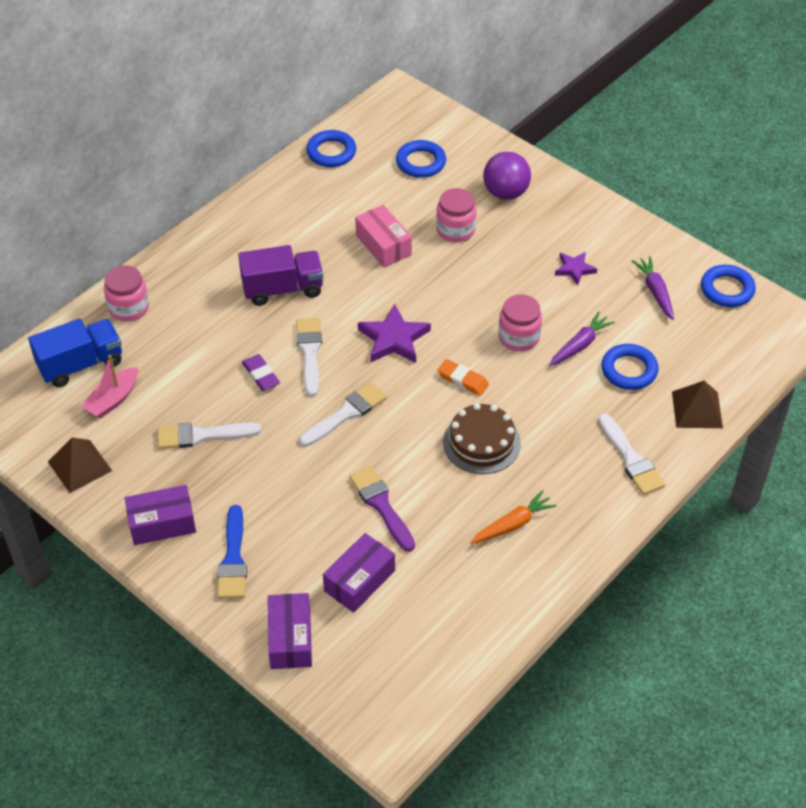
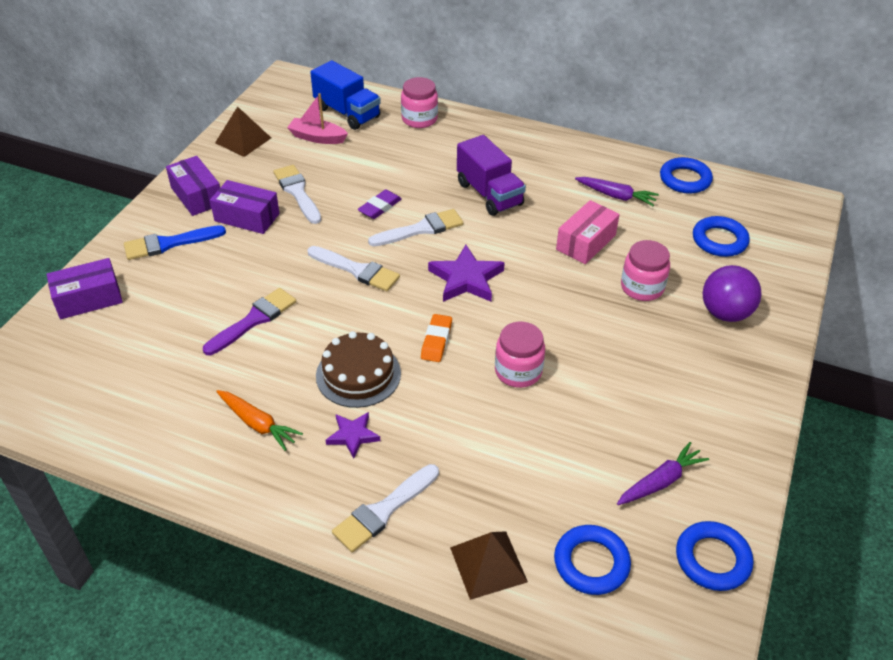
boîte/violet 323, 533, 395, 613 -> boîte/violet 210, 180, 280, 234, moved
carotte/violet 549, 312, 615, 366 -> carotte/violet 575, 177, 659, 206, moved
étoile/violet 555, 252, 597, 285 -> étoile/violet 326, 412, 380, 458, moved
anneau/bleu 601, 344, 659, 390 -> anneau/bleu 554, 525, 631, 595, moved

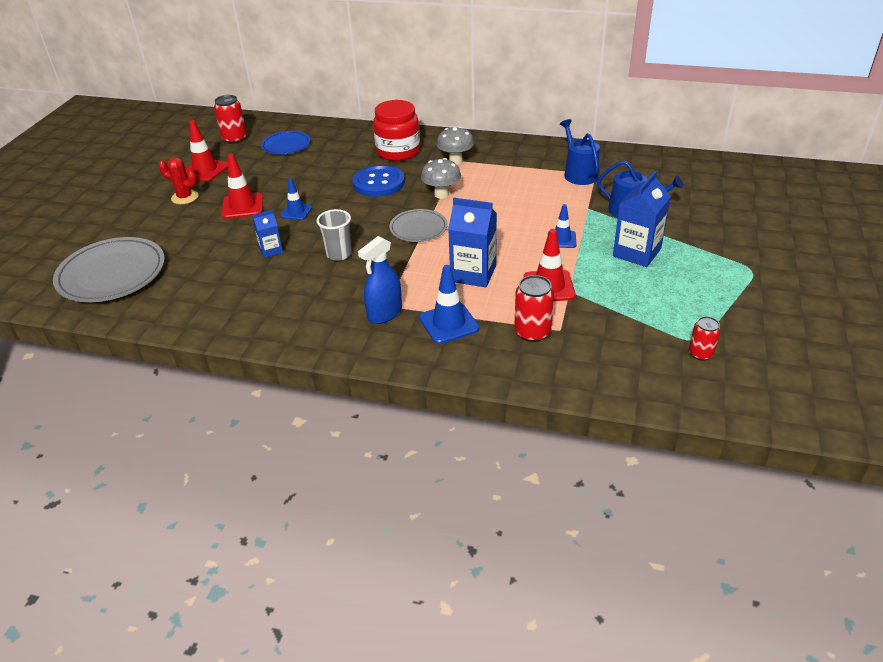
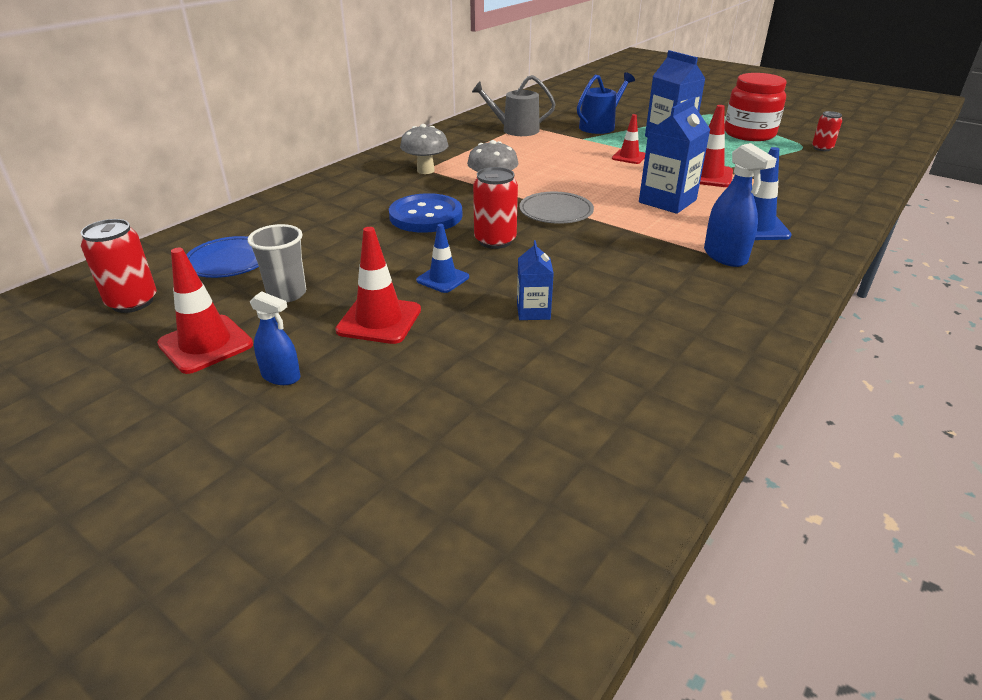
assiette/gris 53, 237, 165, 302 -> none
cactus/rouge 158, 157, 199, 204 -> vaporisateur/bleu 250, 291, 301, 385
gobelet/gris 317, 209, 352, 261 -> gobelet/gris 247, 224, 306, 302, moved
bocal/rouge 373, 100, 420, 161 -> bocal/rouge 725, 73, 787, 141, moved
canette/rouge 514, 275, 554, 342 -> canette/rouge 473, 167, 518, 249, moved
cône de chantier/bleu 548, 204, 576, 248 -> cône de chantier/rouge 612, 114, 645, 164
arrosoir/bleu 560, 119, 600, 185 -> arrosoir/gris 472, 75, 556, 136

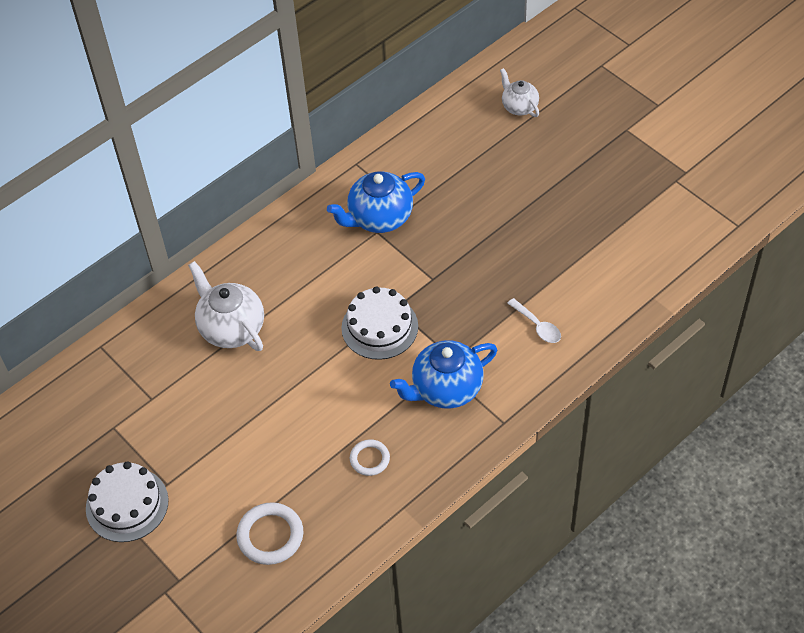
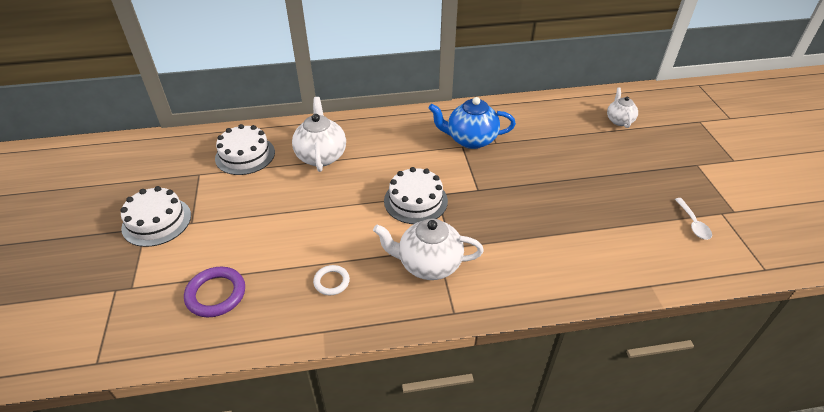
anneau/blanc 236, 502, 303, 565 -> anneau/violet 184, 267, 245, 317
théière/bleu 390, 340, 497, 409 -> théière/blanc 373, 219, 484, 280
cuillère/blanc 507, 298, 561, 343 -> cuillère/blanc 675, 198, 712, 240, moved
none -> gâteau/blanc 215, 124, 275, 175

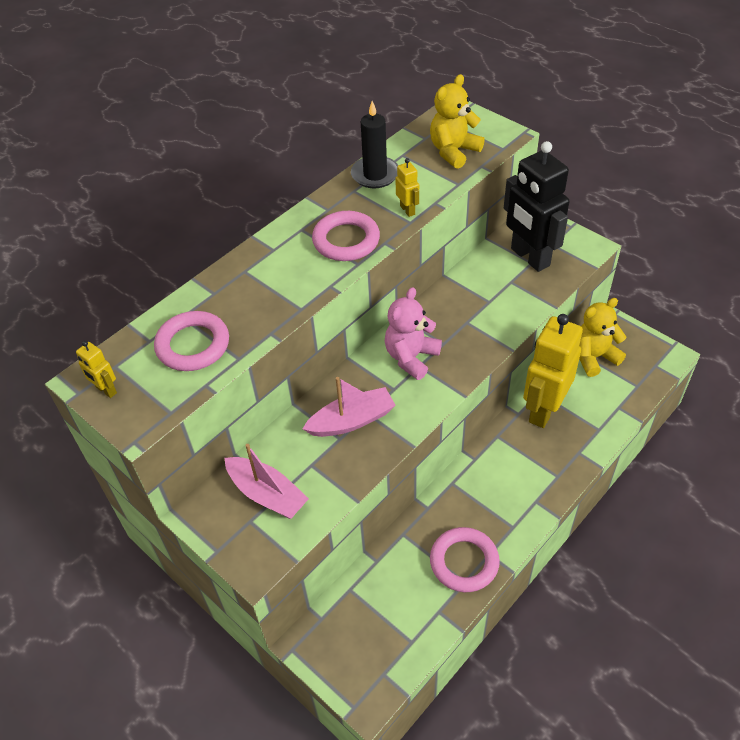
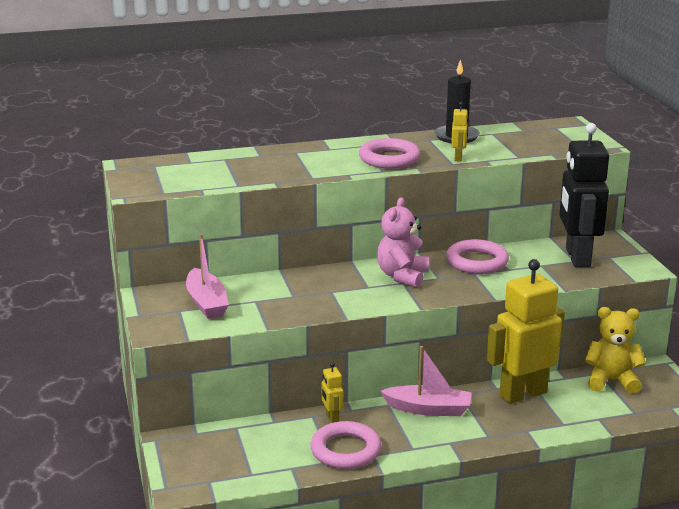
robot/jaune 76, 341, 117, 398 -> robot/jaune 322, 362, 343, 423, moved
anneau/rose 154, 311, 229, 371 -> anneau/rose 446, 239, 509, 274, moved
bateau/rose 303, 377, 396, 437 -> bateau/rose 380, 346, 472, 416, moved
ours en peluche/rose 385, 287, 442, 380 -> ours en peluche/rose 377, 197, 429, 288, 45 degrees counterclockwise
ours en peluche/jaune 430, 74, 485, 169 -> none

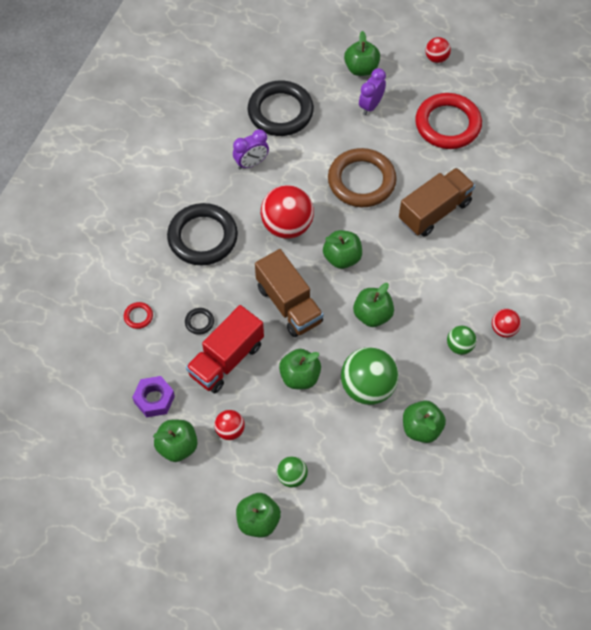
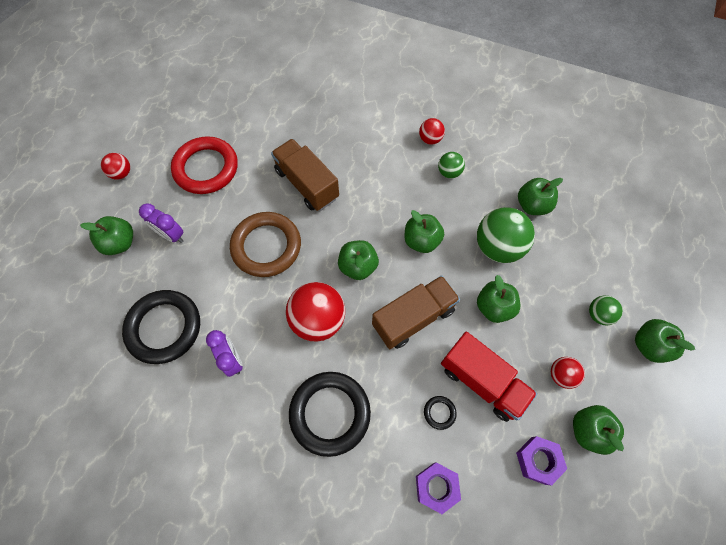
anneau/rouge 124, 302, 153, 329 -> écrou/violet 416, 463, 461, 514

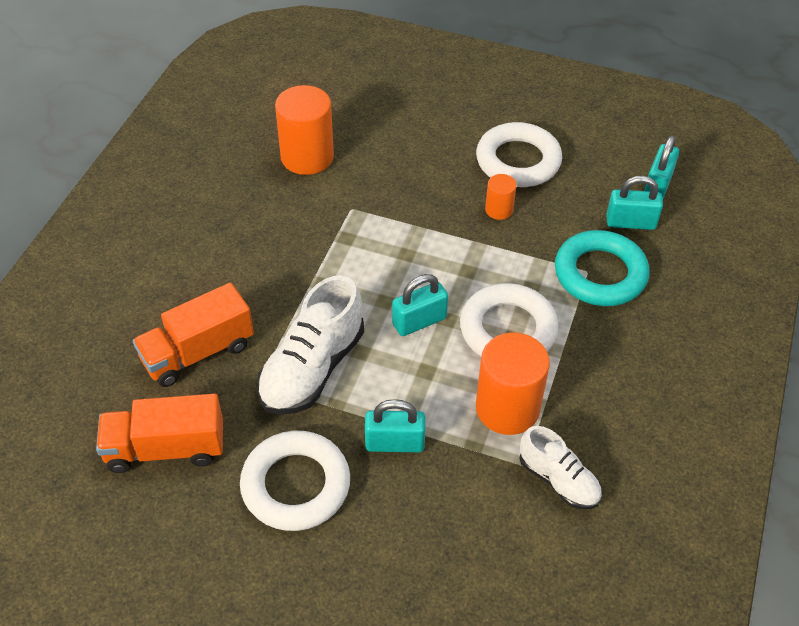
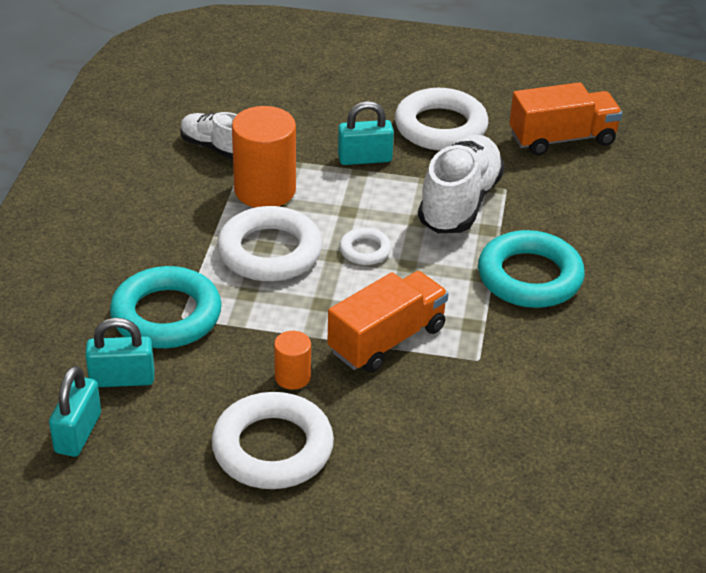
camion/orange 133, 282, 254, 387 -> camion/orange 327, 271, 449, 373, moved
cylindre/orange 275, 85, 334, 175 -> none
cadenas/turquoise 392, 274, 448, 336 -> anneau/blanc 339, 228, 391, 265
none -> anneau/turquoise 478, 230, 585, 308

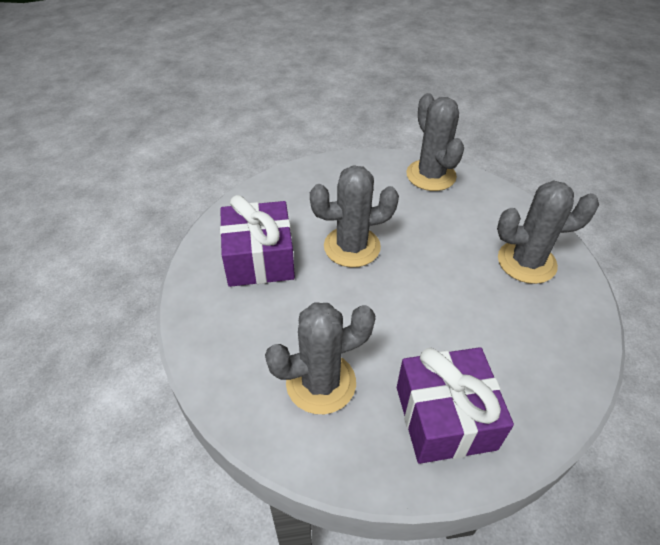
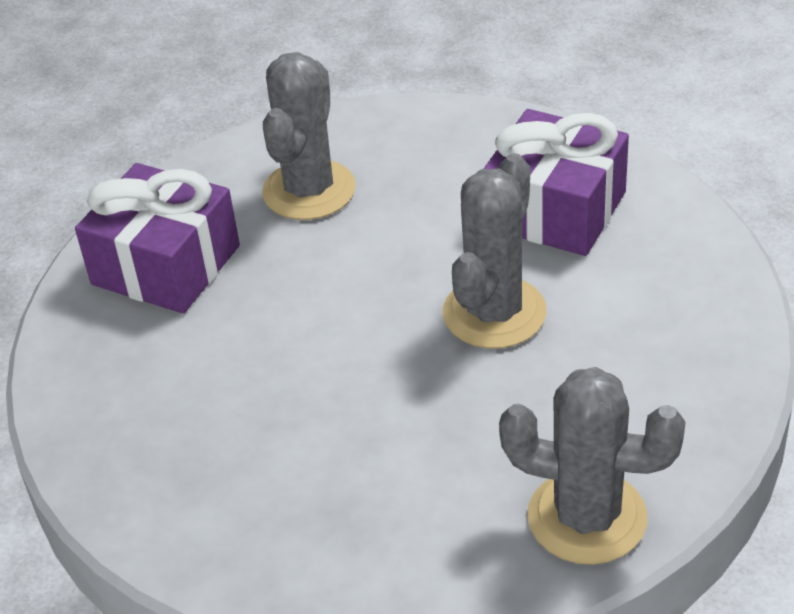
cactus/gris 497, 180, 599, 284 -> none

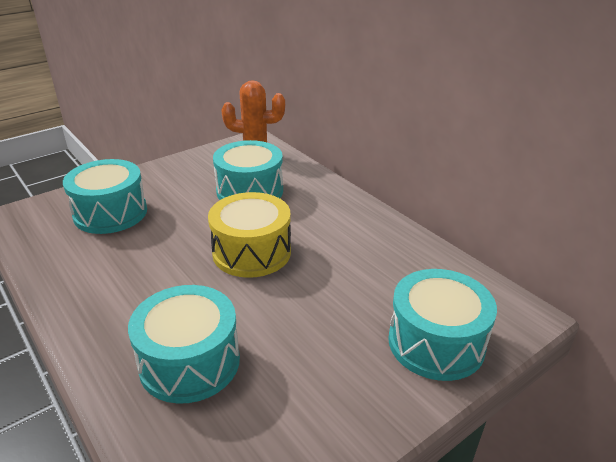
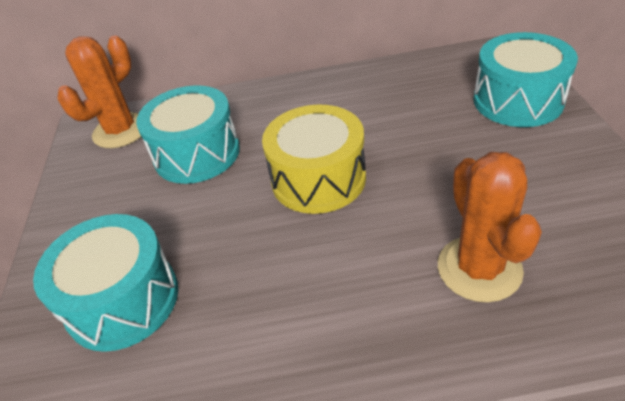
tambour/turquoise 128, 285, 240, 404 -> cactus/orange 438, 152, 542, 303

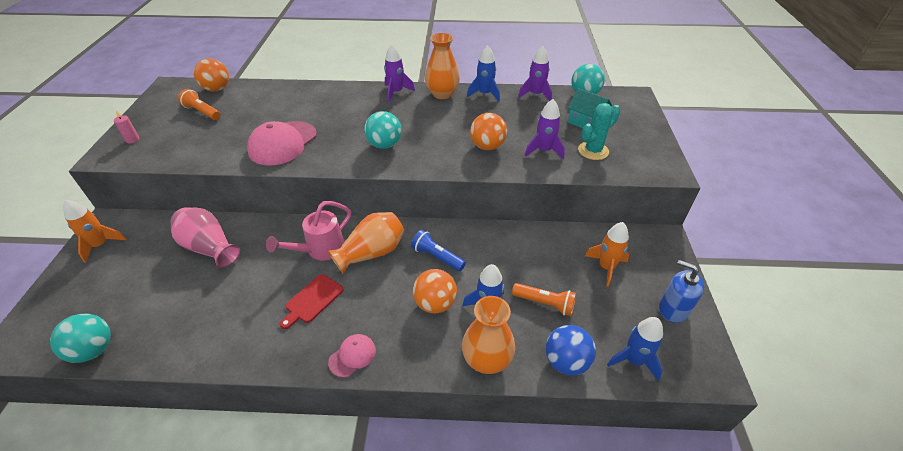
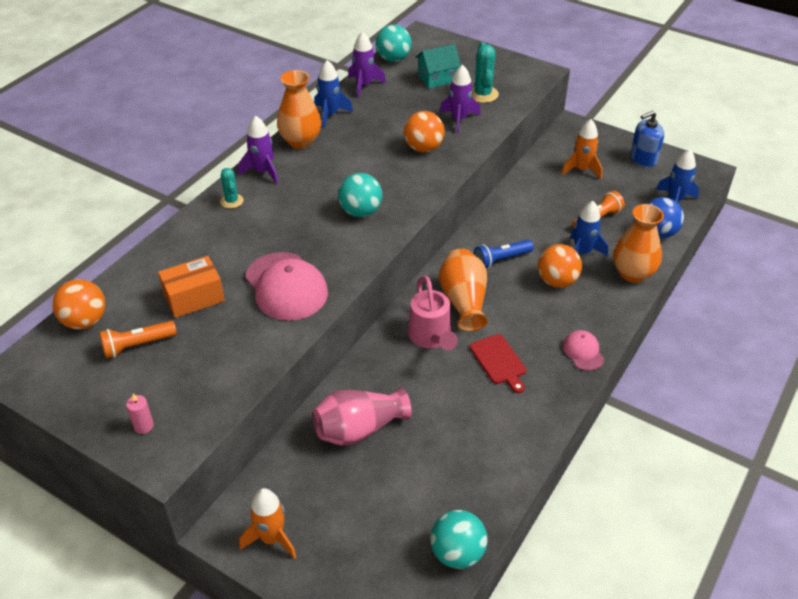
none -> boîte/orange 158, 256, 225, 318
none -> cactus/turquoise 220, 168, 243, 208

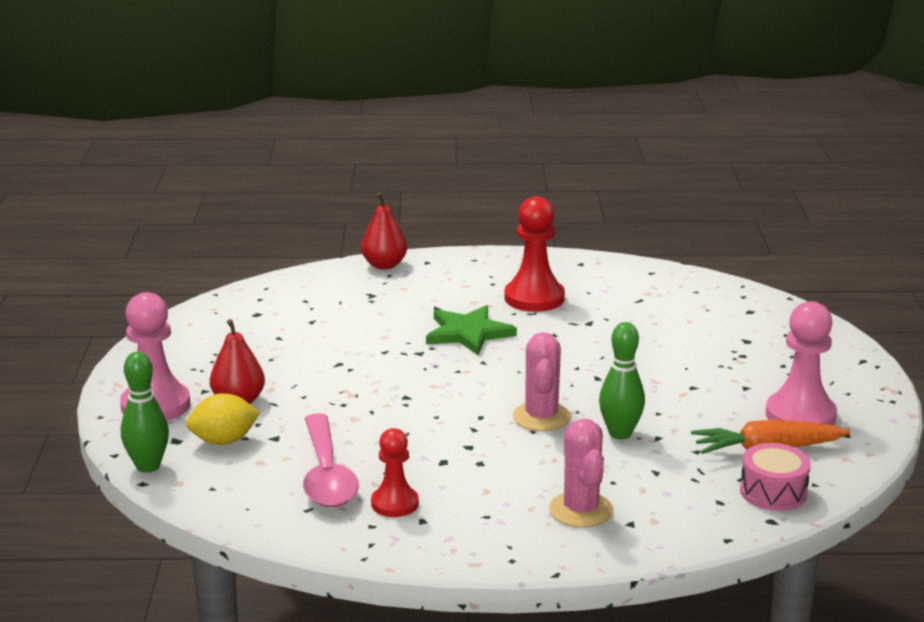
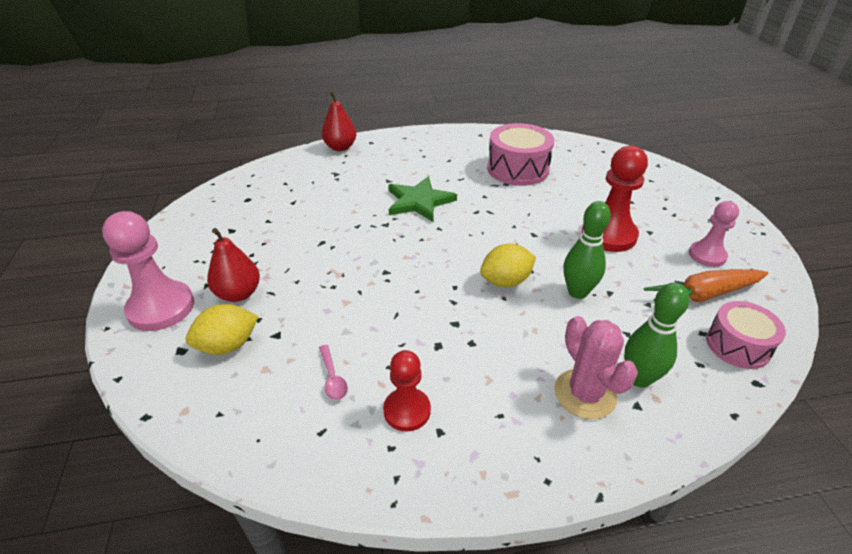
quille/vert 121, 352, 169, 473 -> quille/vert 624, 283, 690, 388, moved
cuillère/rose 303, 413, 359, 507 -> cuillère/rose 319, 345, 348, 400, x0.42
pion/rouge 504, 196, 565, 312 -> pion/rouge 582, 146, 648, 252, moved
cactus/rose 513, 332, 571, 431 -> citron/jaune 480, 243, 536, 287
pion/rose 765, 301, 837, 425 -> pion/rose 689, 201, 739, 267, x0.62
none -> tambour/rose 487, 123, 554, 186

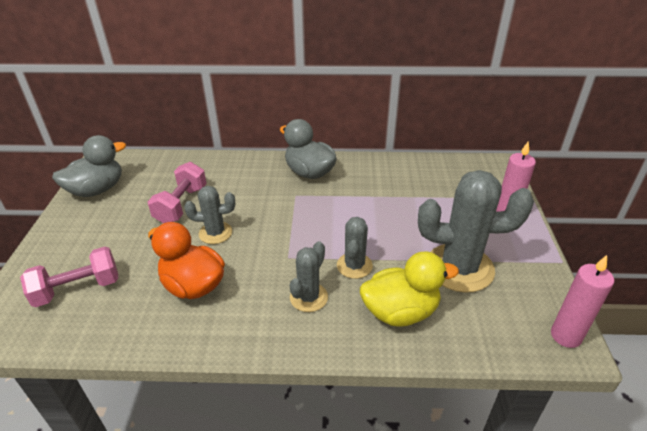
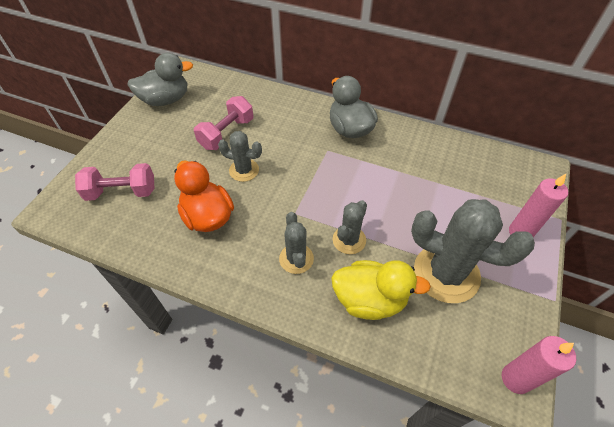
cactus/gris 290, 241, 328, 312 -> cactus/gris 279, 212, 314, 274, 60 degrees counterclockwise

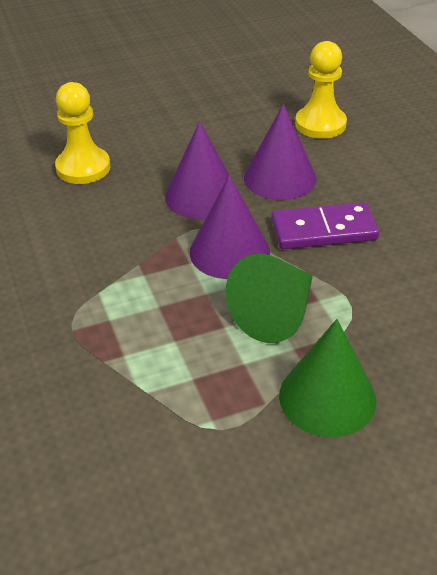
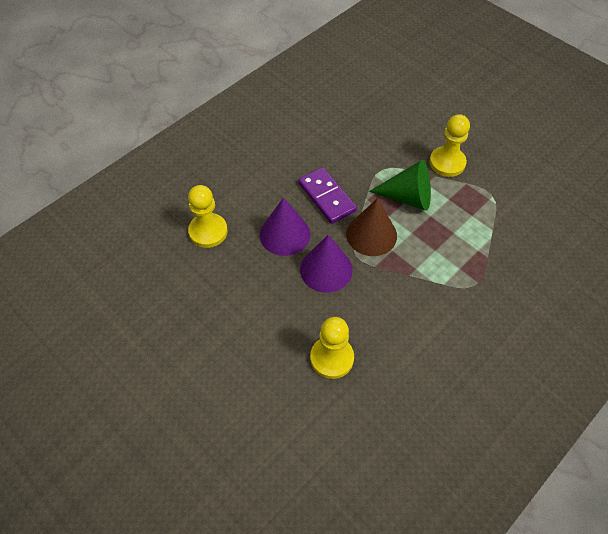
cône/violet 190, 175, 270, 279 -> cône/marron 346, 198, 397, 256
cône/vert 279, 319, 376, 437 -> pion/jaune 430, 114, 470, 177

